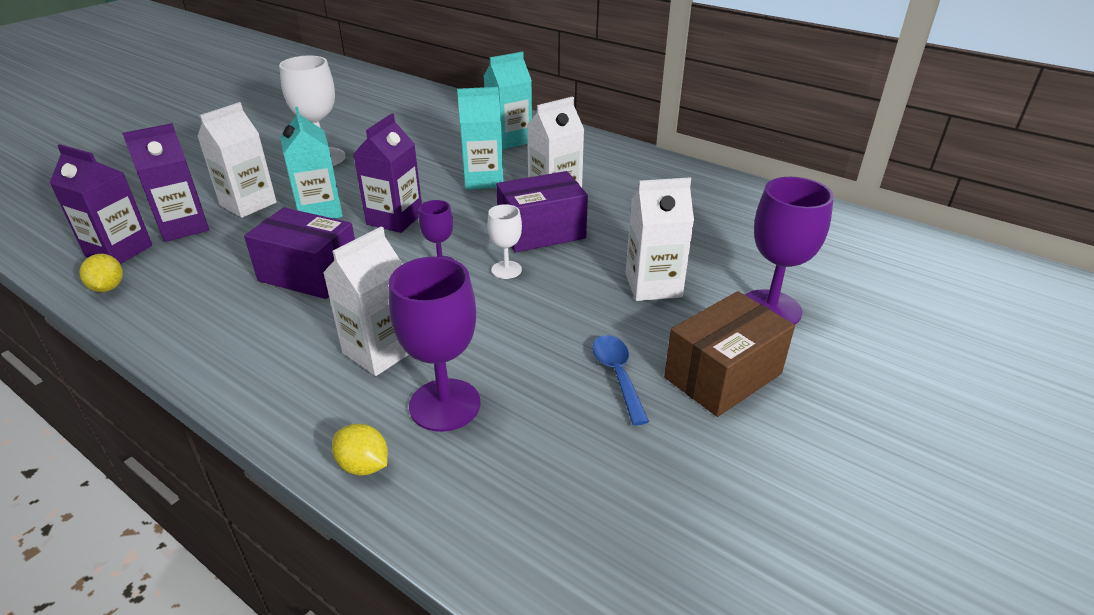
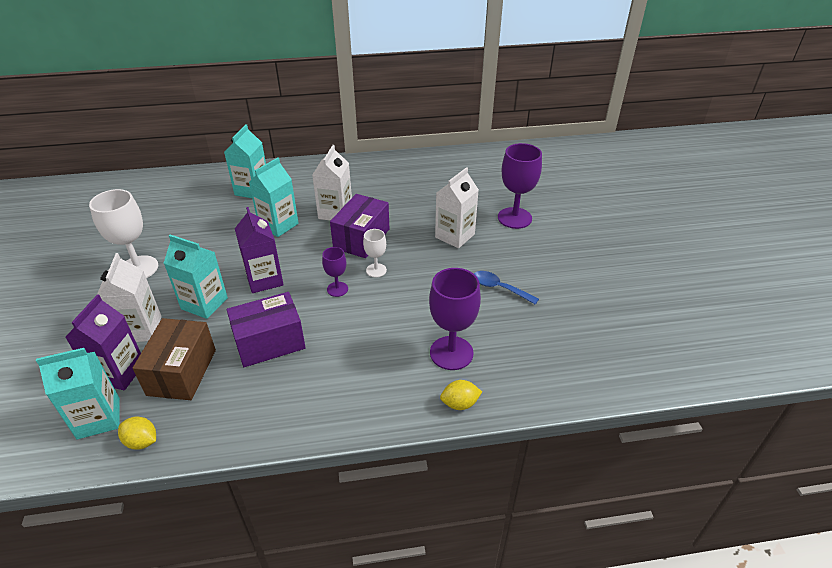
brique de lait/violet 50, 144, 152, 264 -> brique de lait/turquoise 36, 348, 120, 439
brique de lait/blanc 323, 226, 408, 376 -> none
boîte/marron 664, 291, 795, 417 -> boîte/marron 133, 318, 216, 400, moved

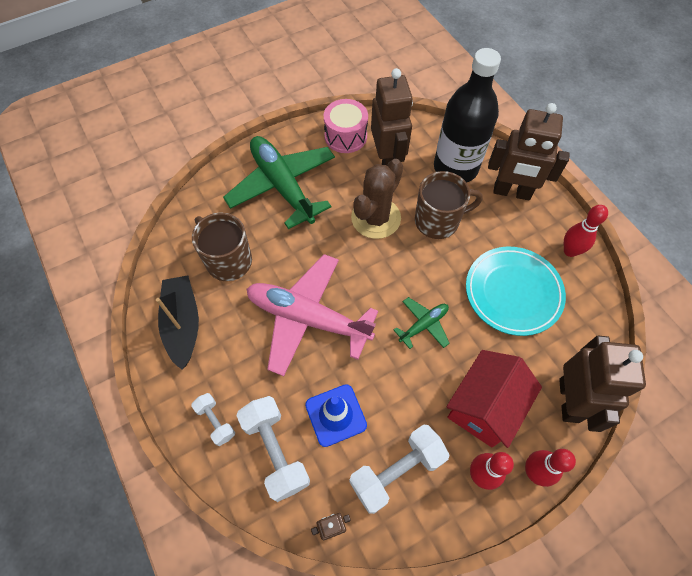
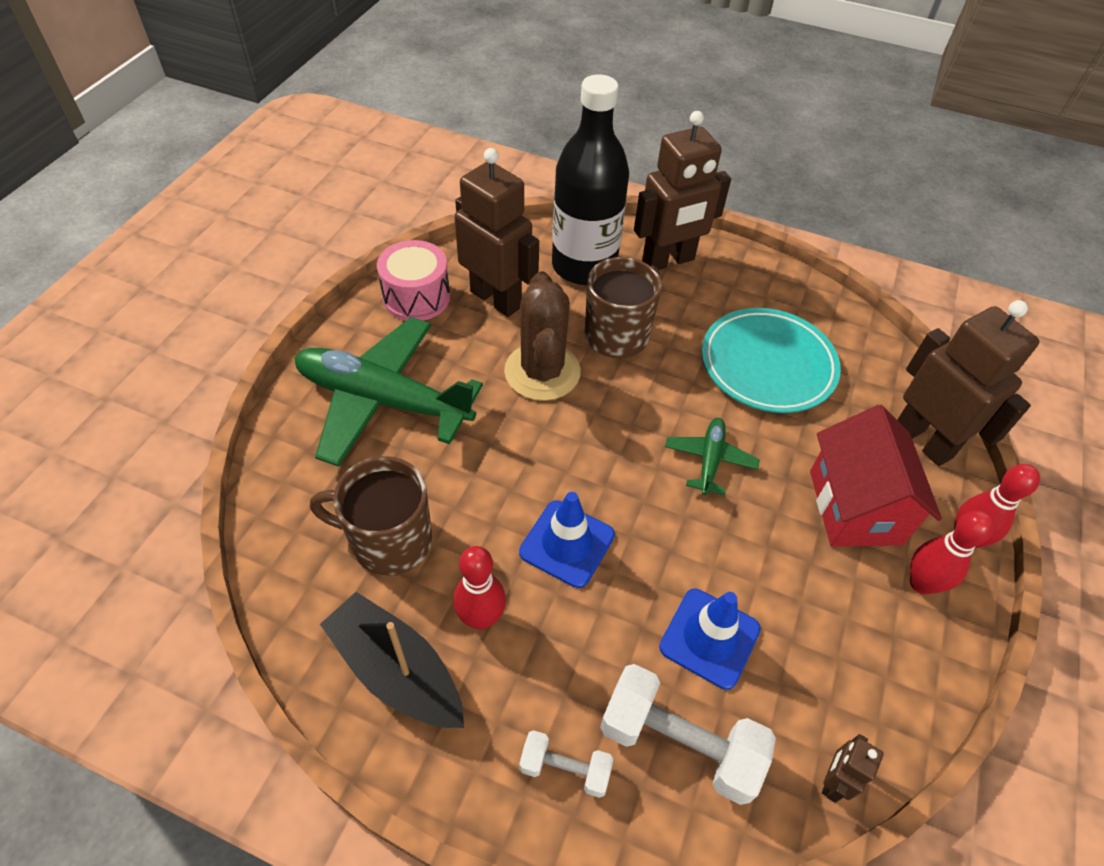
avion/rose 247, 254, 378, 376 -> cône de chantier/bleu 519, 492, 615, 588
haltère/blanc 349, 424, 450, 514 -> none
quille/rouge 564, 205, 608, 257 -> quille/rouge 453, 546, 506, 630, moved

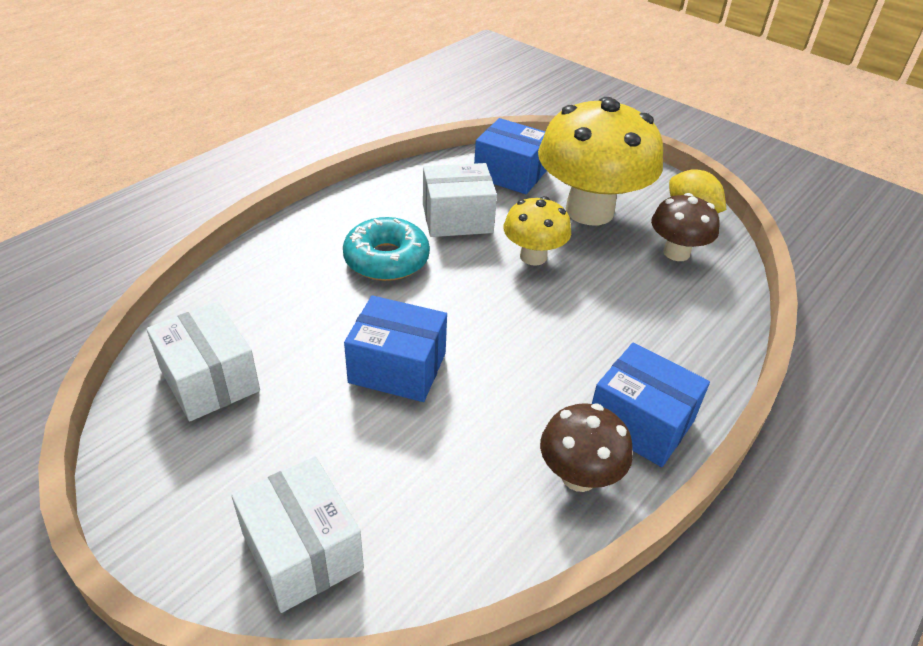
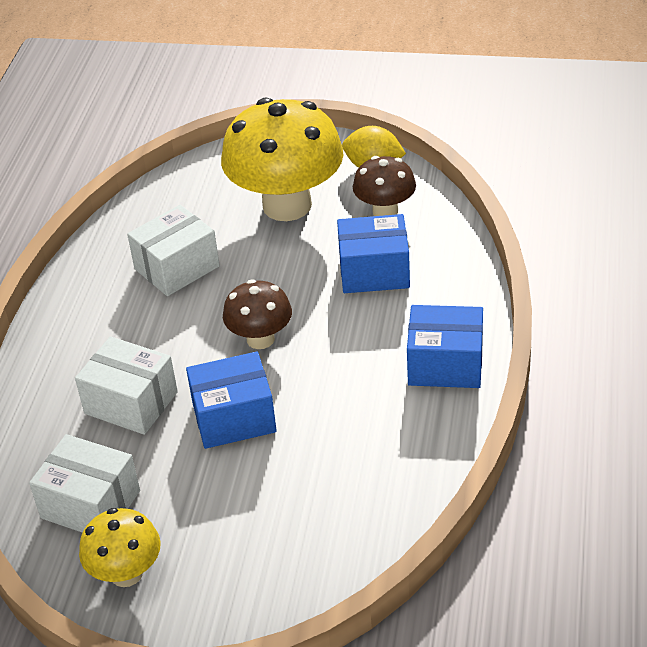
boîte/blanc 231, 456, 364, 613 -> boîte/blanc 75, 336, 178, 435, moved
beignet/turquoise 343, 217, 430, 281 -> none
boîte/bleu 474, 118, 547, 194 -> boîte/bleu 337, 214, 410, 293, moved
champignon/jaune 503, 196, 571, 266 -> champignon/jaune 79, 508, 161, 587, moved
champignon/marron 540, 403, 633, 492 -> champignon/marron 223, 279, 292, 349, moved

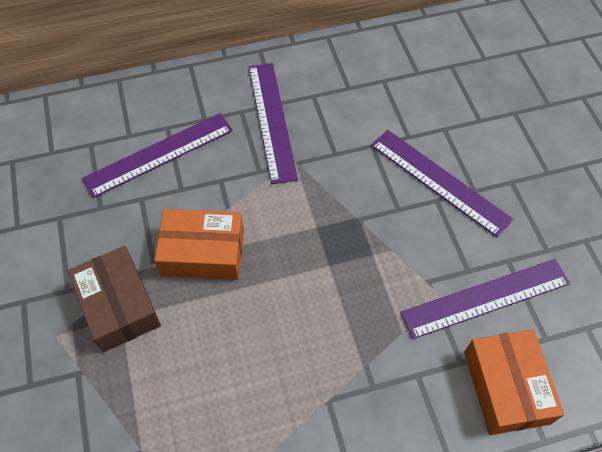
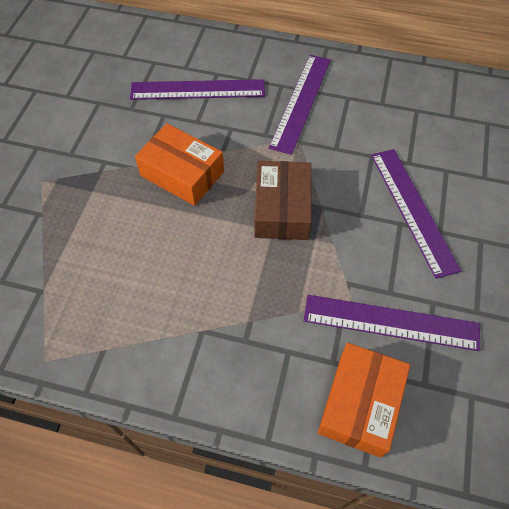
boîte/marron 67, 246, 161, 352 -> boîte/marron 254, 161, 312, 240, moved

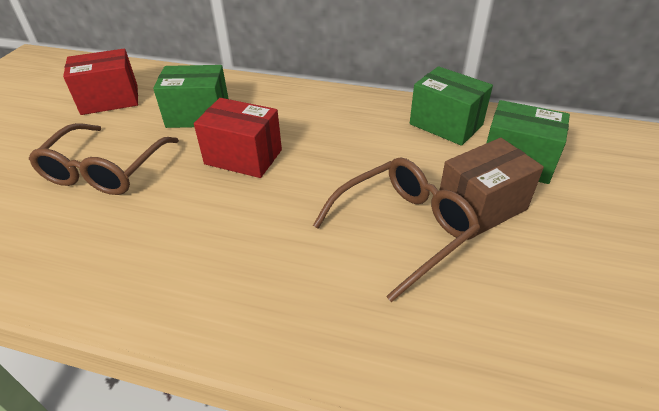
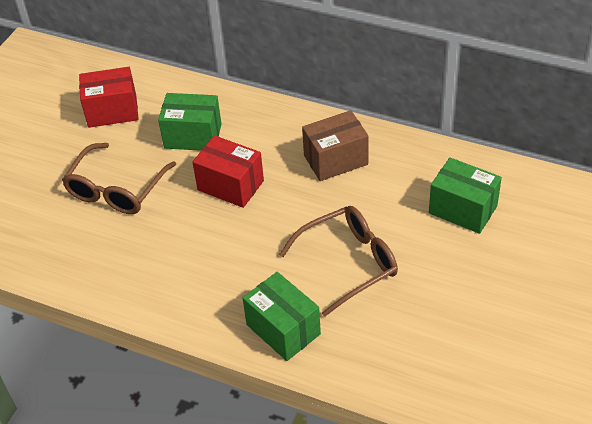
boîte/vert 410, 66, 493, 146 -> boîte/vert 243, 272, 321, 361, moved
boîte/marron 440, 138, 544, 236 -> boîte/marron 302, 110, 369, 181, moved

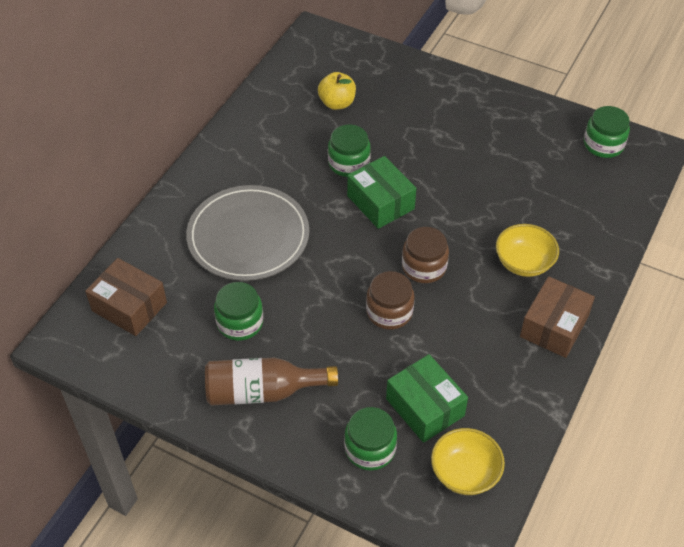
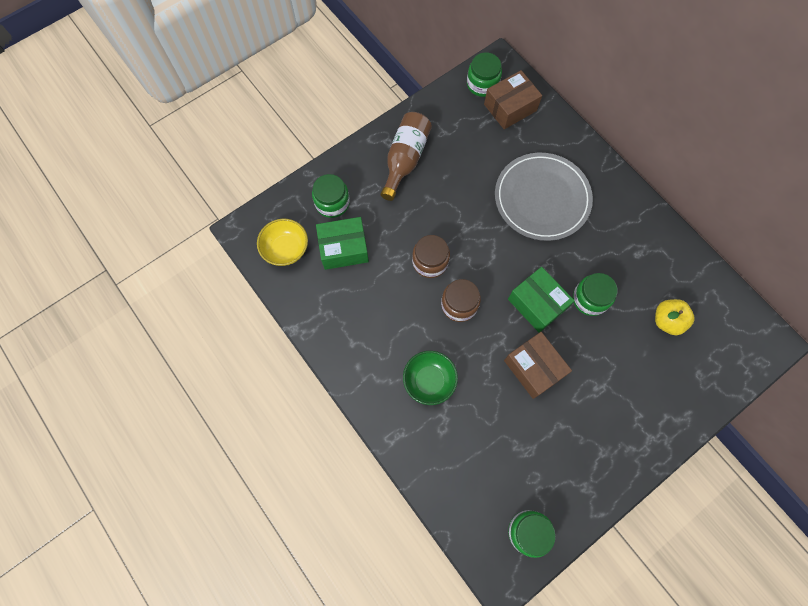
bocal/vert 214, 282, 263, 341 -> bocal/vert 467, 53, 502, 97, moved
boîte/vert 347, 156, 416, 229 -> boîte/vert 508, 267, 575, 333, 60 degrees clockwise
bol/jaune 496, 224, 559, 277 -> bol/vert 403, 351, 458, 405
boîte/marron 520, 276, 595, 358 -> boîte/marron 504, 332, 572, 399, moved

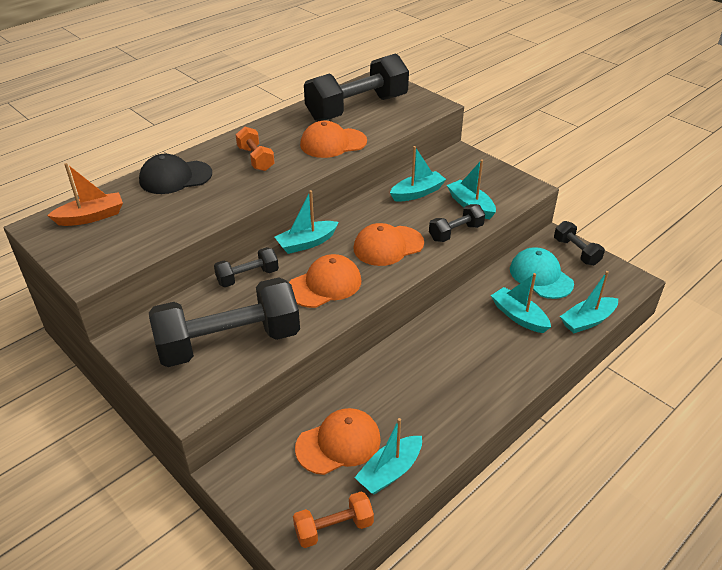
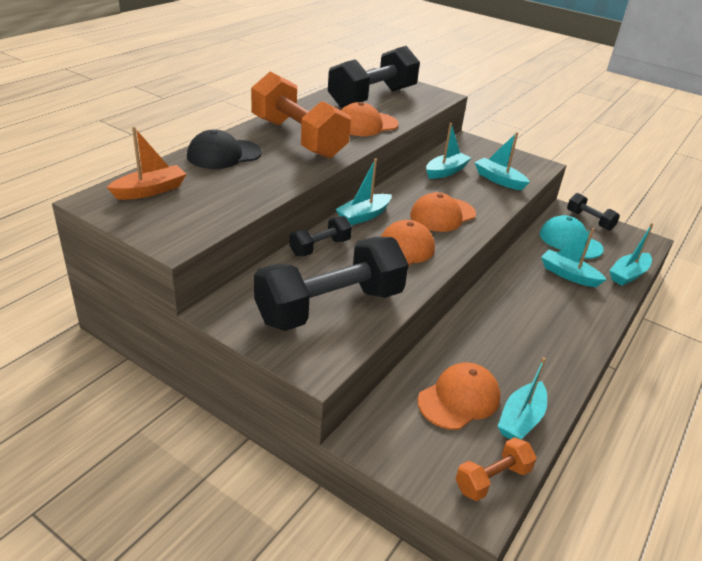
haltère/orange 236, 127, 275, 171 -> haltère/orange 251, 72, 351, 159, x2.08
haltère/noir 429, 204, 485, 242 -> none

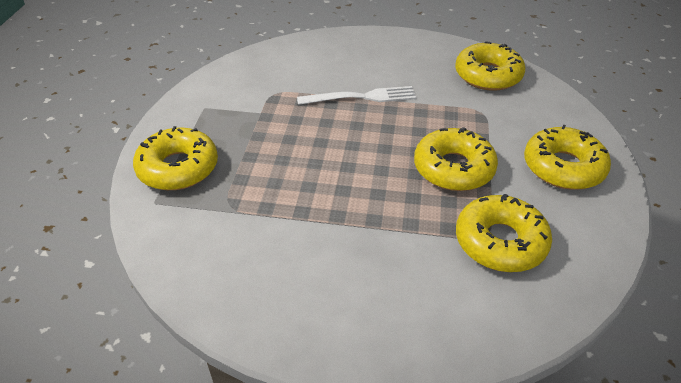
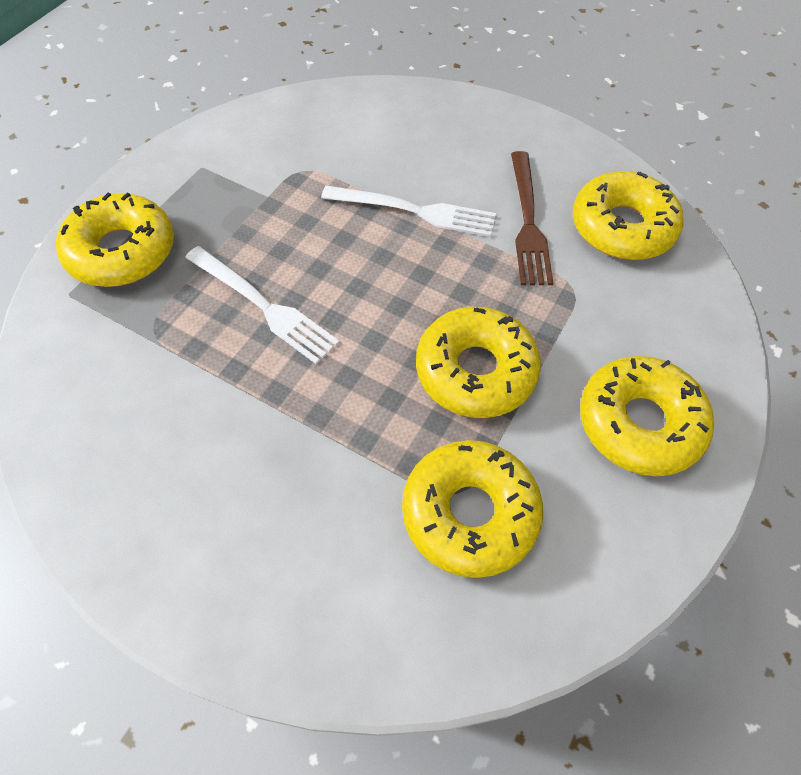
none -> fourchette/blanc 185, 246, 339, 364
none -> fourchette/marron 511, 151, 553, 285

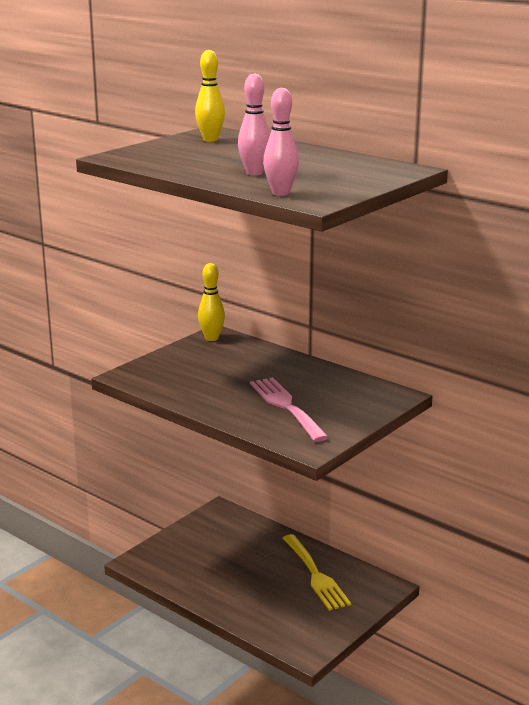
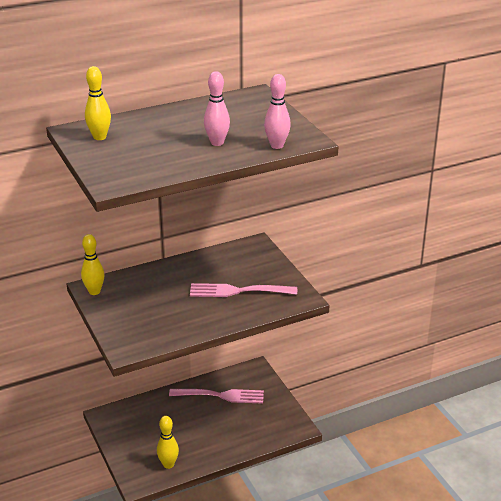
fourchette/jaune 283, 534, 351, 611 -> fourchette/rose 169, 389, 264, 404
none -> quille/jaune 157, 416, 179, 469

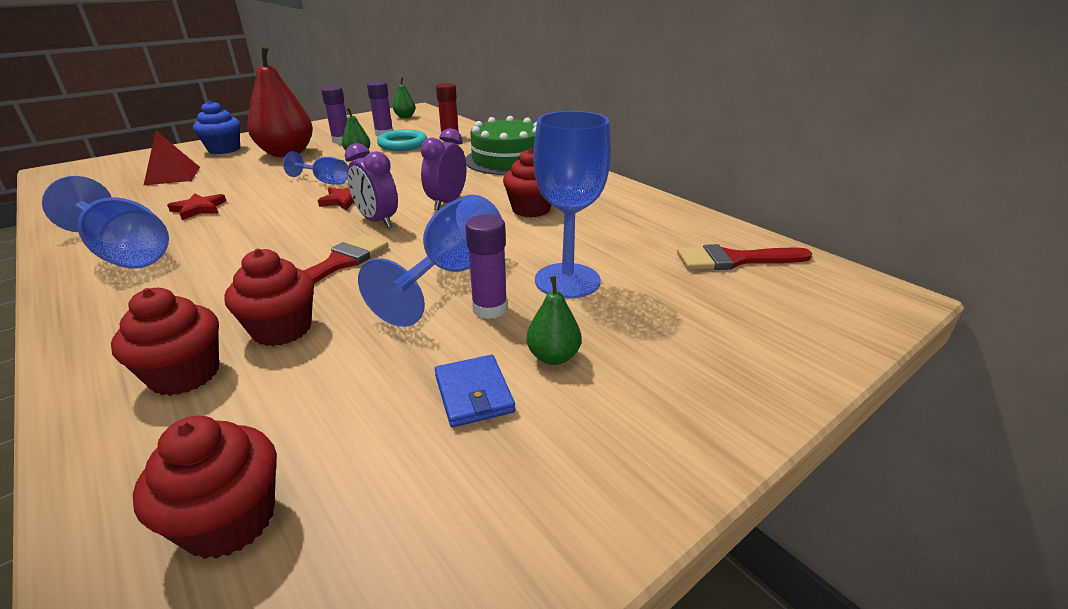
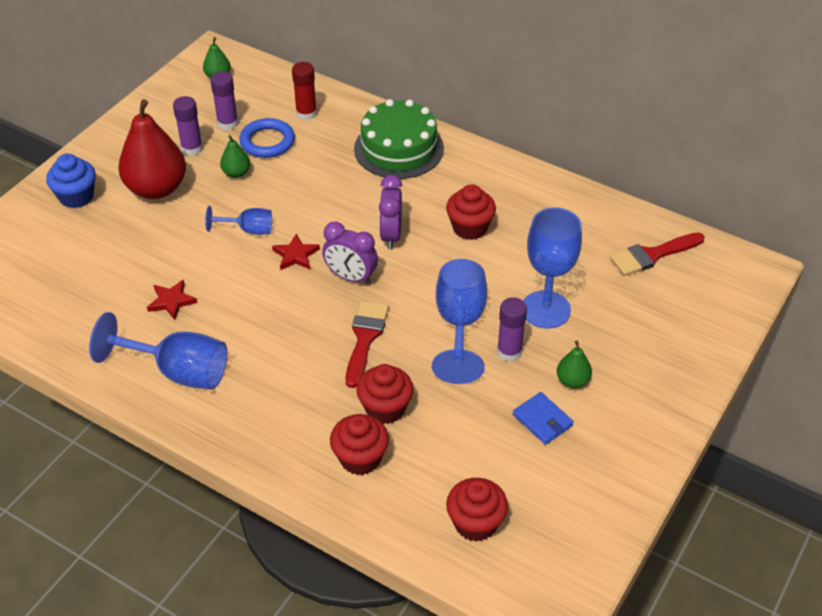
pyramide/rouge 144, 131, 200, 185 -> none
anneau/turquoise 377, 129, 427, 151 -> anneau/bleu 239, 118, 295, 158

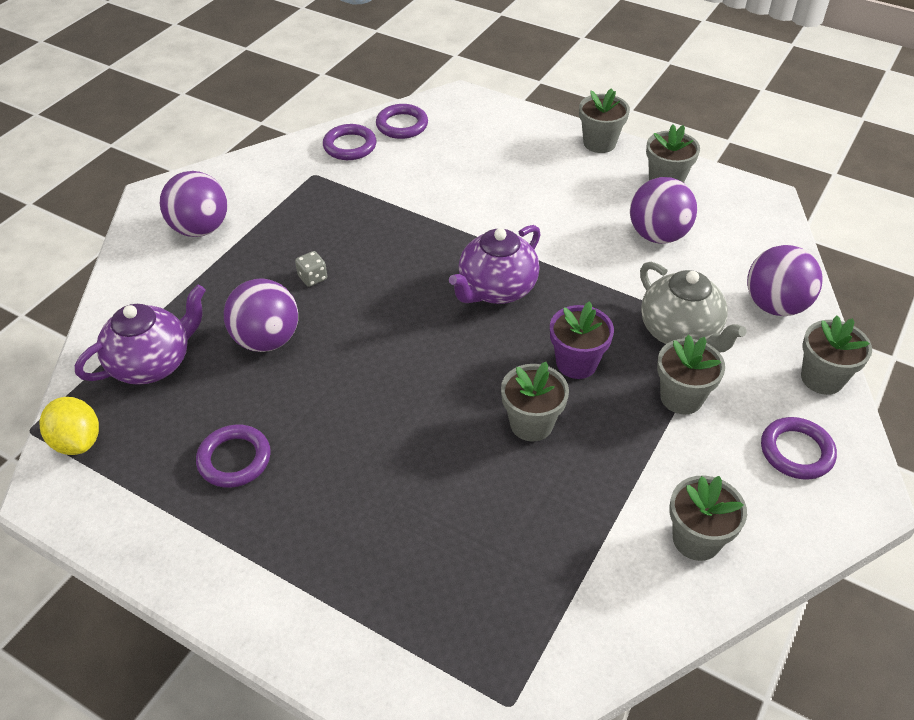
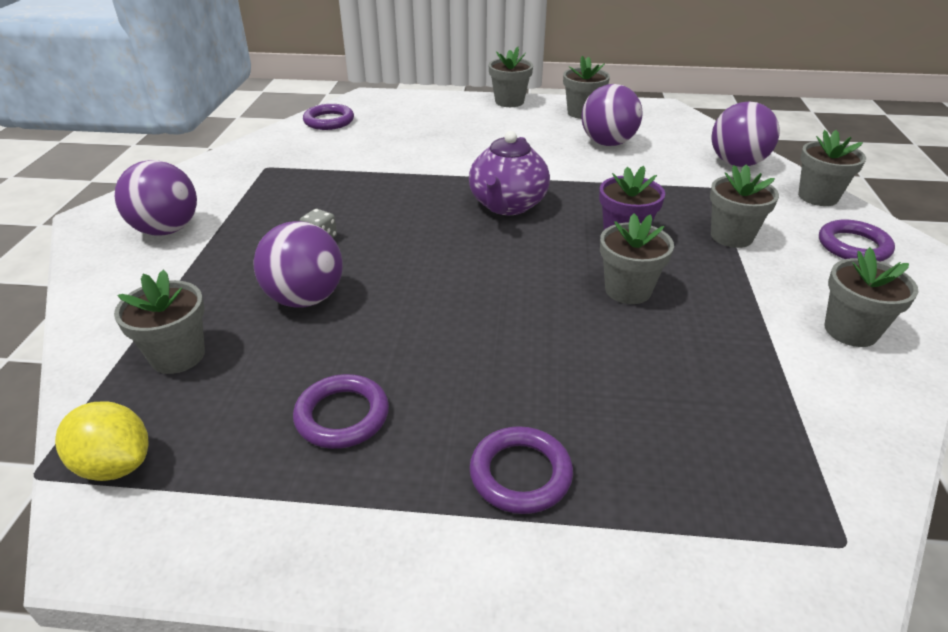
théière/violet 75, 285, 206, 385 -> pot de fleurs/gris 114, 270, 205, 374
anneau/violet 323, 124, 376, 160 -> anneau/violet 469, 426, 573, 514, moved
théière/gris 640, 262, 746, 353 -> none

